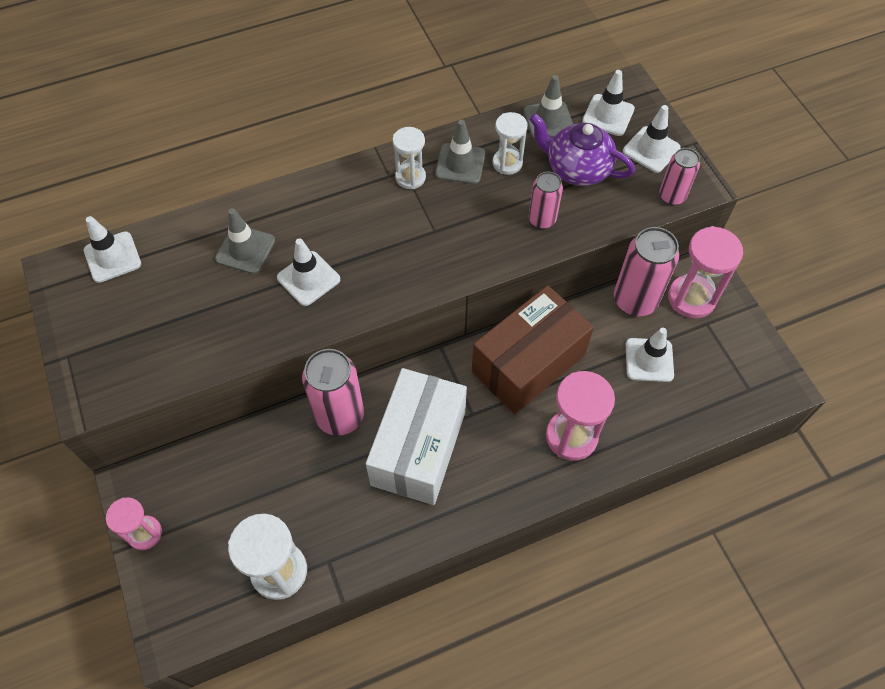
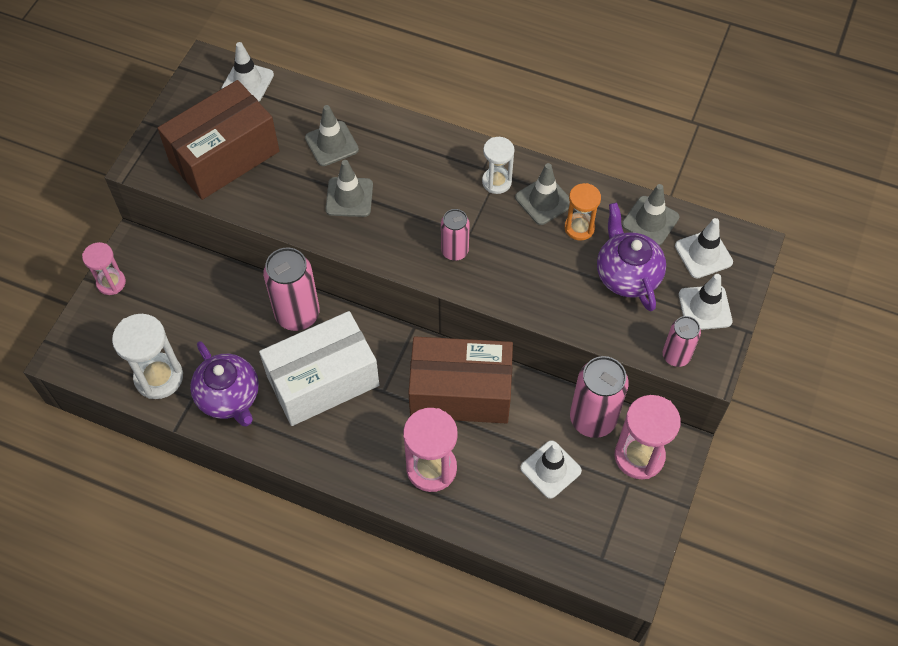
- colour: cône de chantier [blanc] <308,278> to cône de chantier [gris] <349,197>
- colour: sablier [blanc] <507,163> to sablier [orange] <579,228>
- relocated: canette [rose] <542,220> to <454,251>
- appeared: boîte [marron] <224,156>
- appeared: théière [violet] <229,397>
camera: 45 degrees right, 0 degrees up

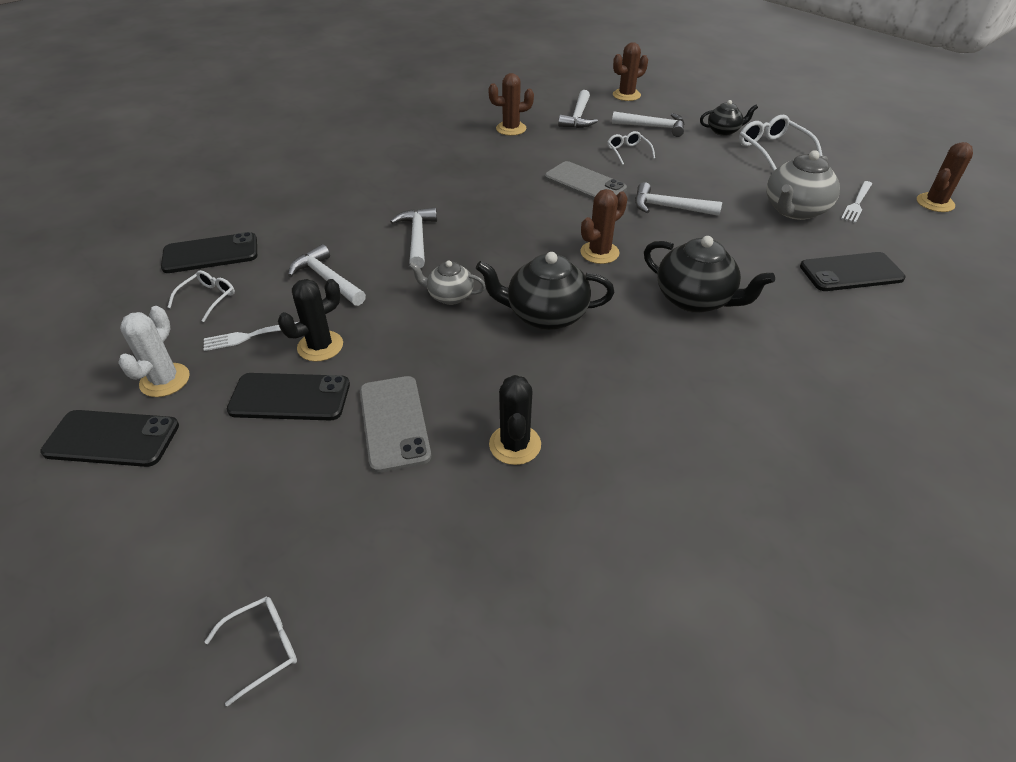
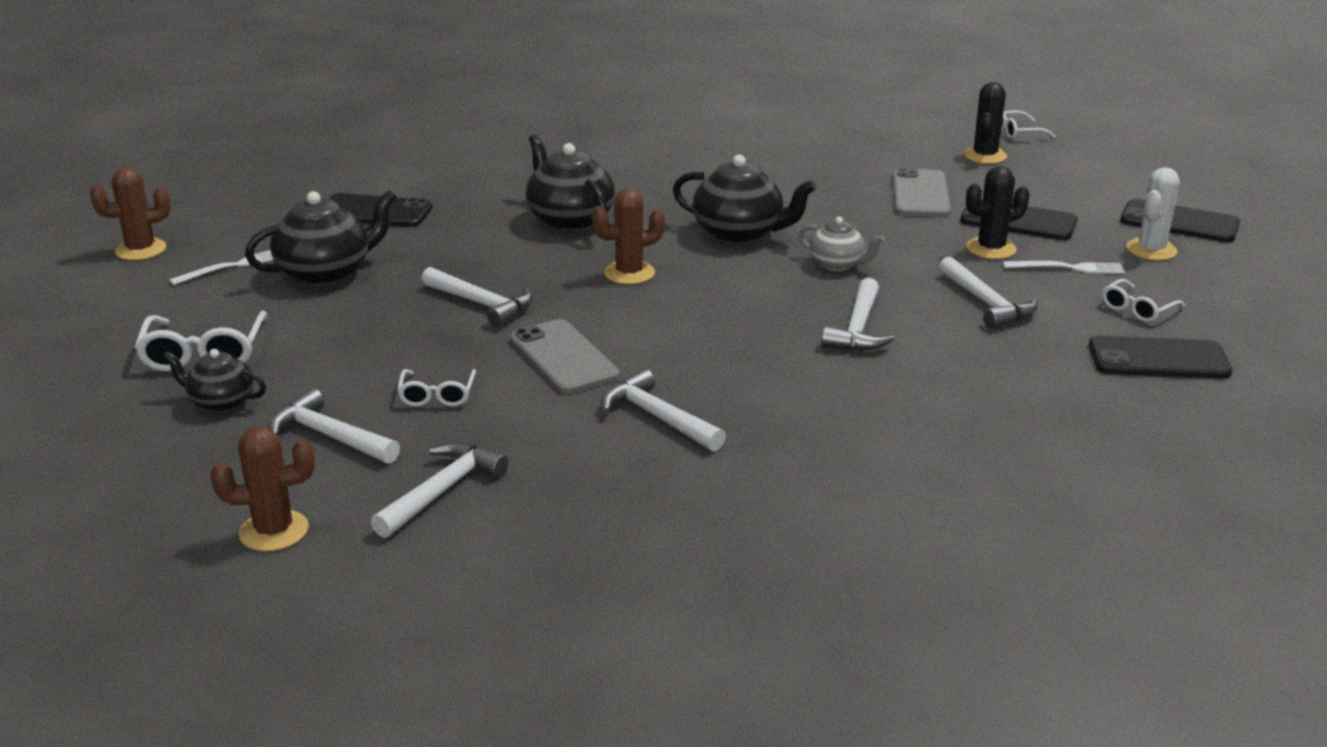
- missing: cactus [marron] <511,129>
- relocated: cactus [noir] <515,445> to <985,156>
- colour: théière [gris] <794,210> to théière [noir] <326,273>
- appeared: marteau [blanc] <658,417>
camera: 160 degrees left, 15 degrees down

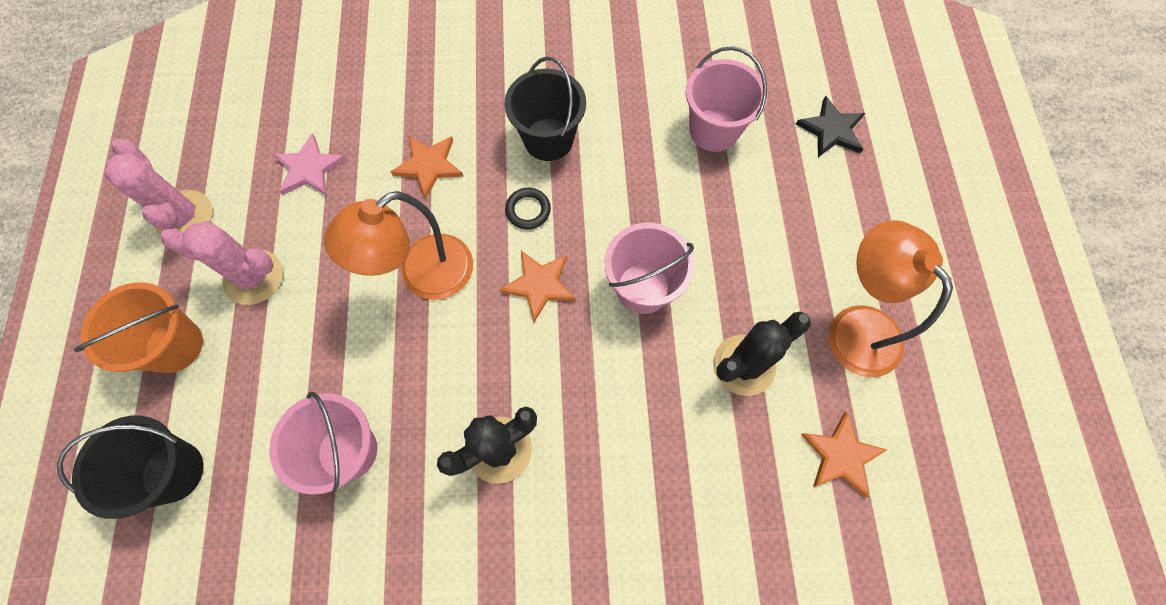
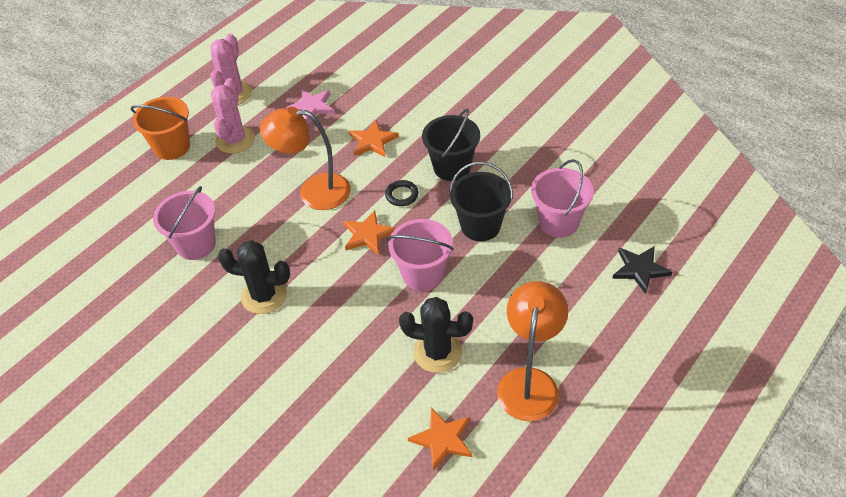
- relocated: seau [noir] <173,472> to <480,226>
- spun: cactus [rose] <253,277> = <235,140> 45 degrees clockwise
camera: 45 degrees right, 20 degrees down

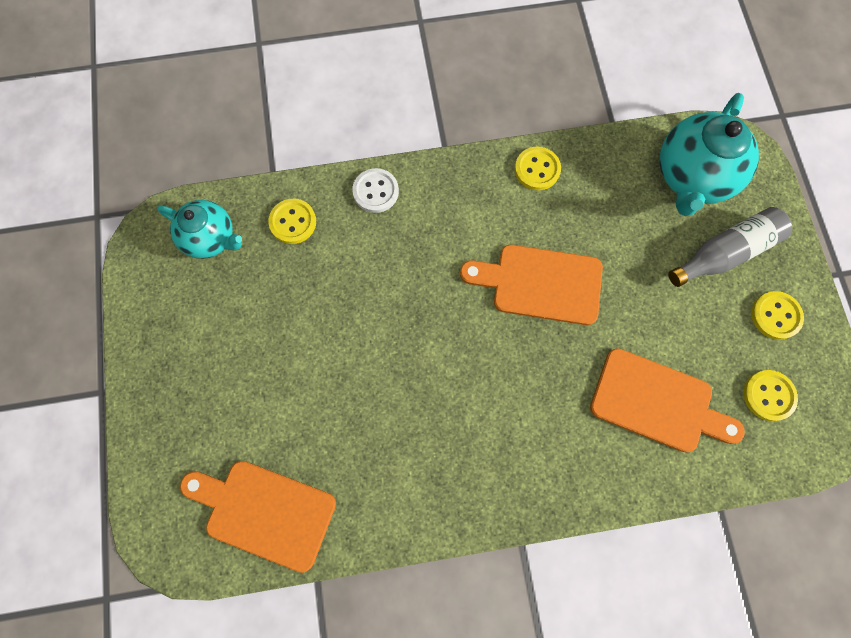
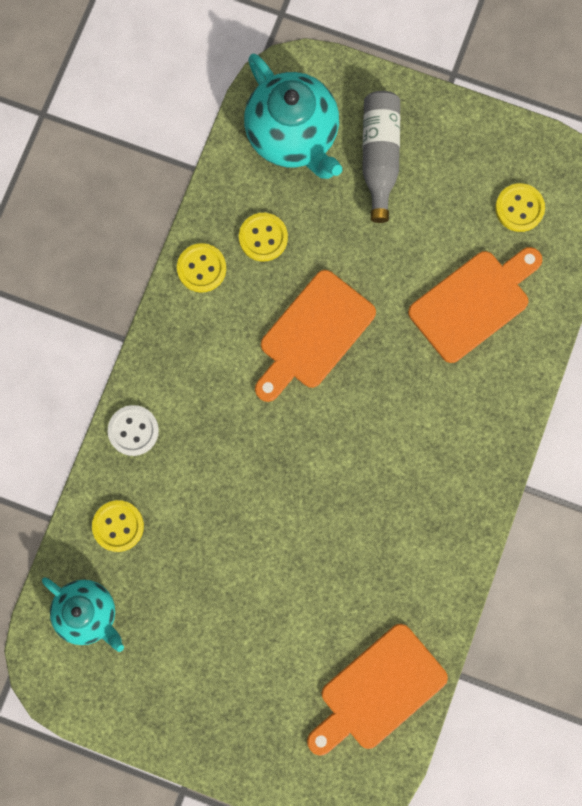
- spun: théière [turquoise] <211,238> = <88,613> 75 degrees clockwise
- relocated: bouton [jaune] <775,316> to <263,238>
camera: 60 degrees left, 5 degrees up

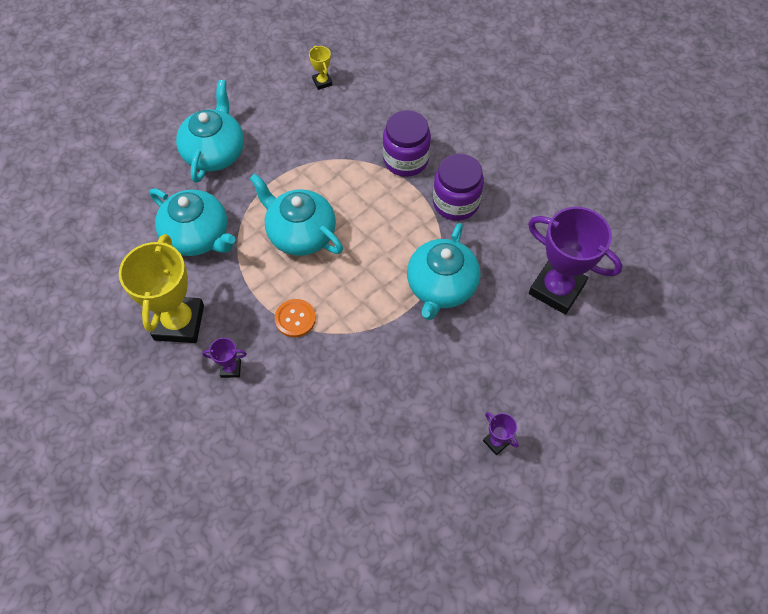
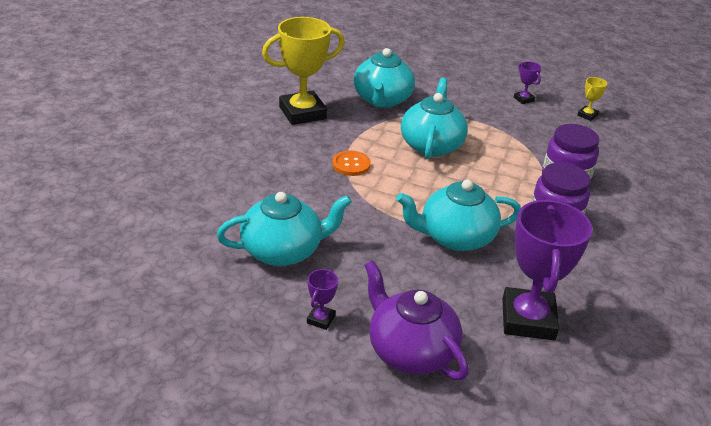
- relocated: théière [turquoise] <215,152> to <283,251>
- relocated: trophée [violet] <231,368> to <523,99>
- appeared: théière [violet] <410,351>
camera: 60 degrees right, 25 degrees down

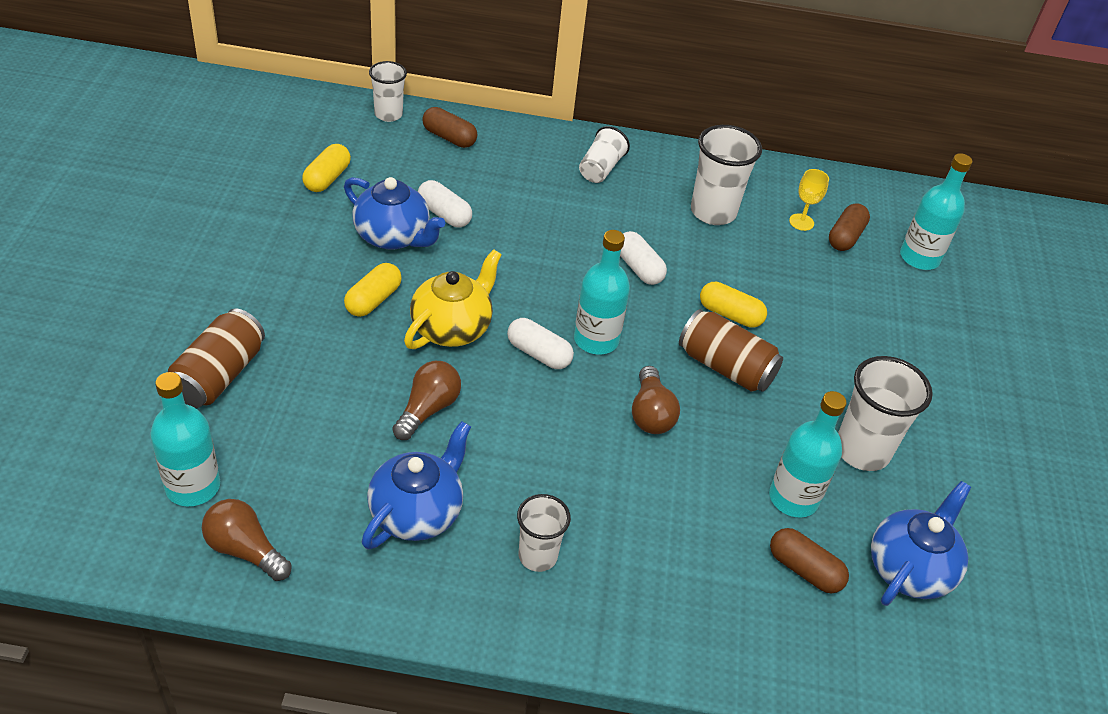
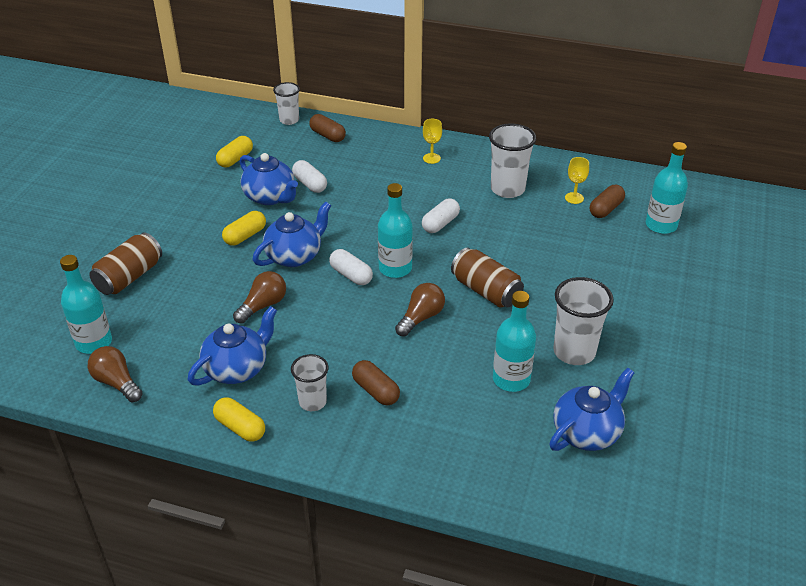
- colour: théière [jaune] <452,328> to théière [bleu] <294,256>
- exchanged: gobelet [blanc] <600,169> to verre à pied [jaune] <431,158>
- spun: gélule [blanc] <639,268> = <440,224> 60 degrees clockwise
- spun: ampoule [marron] <650,413> = <421,318> 150 degrees counterclockwise
- relocated: gélule [jaune] <730,314> to <240,427>
- relocated: gélule [marron] <804,570> to <376,391>
camera: 15 degrees right, 5 degrees down

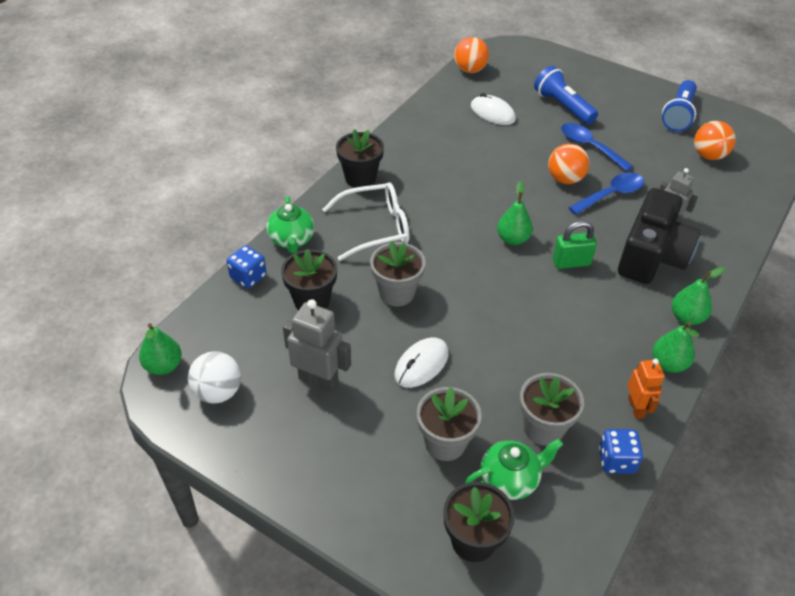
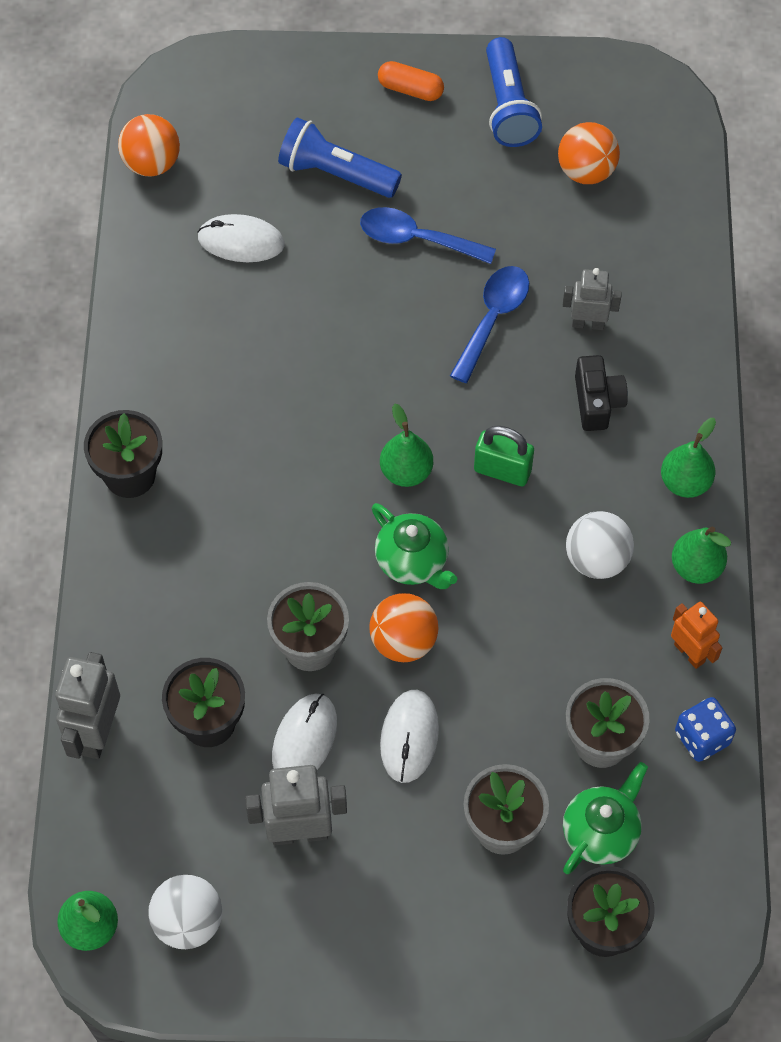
- exchanged: dé [bleu] <248,277> to robot [gris] <96,733>
- relocated: théière [vert] <292,240> to <412,561>
- missing: lunettes [blanc] <376,228>
- relocated: balle [orange] <565,179> to <403,641>
- spun: cadenas [vert] <571,262> = <502,470> 60 degrees clockwise
- size: appareil photo [noir] <652,256> = <597,402> x0.51
- appeared: souris [blanc] <304,739>
- appeared: gélule [orange] <410,89>
- appeared: balle [blanc] <596,559>
camera: 30 degrees left, 15 degrees up

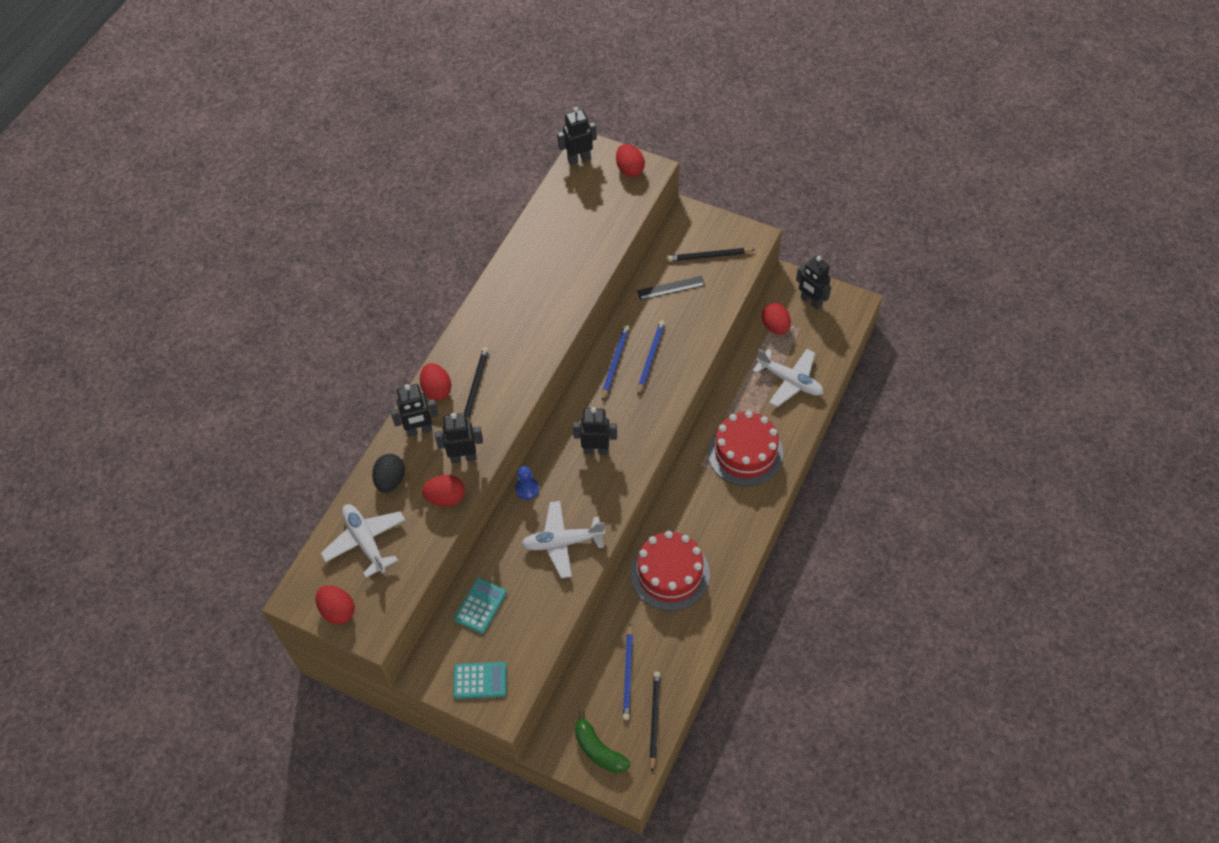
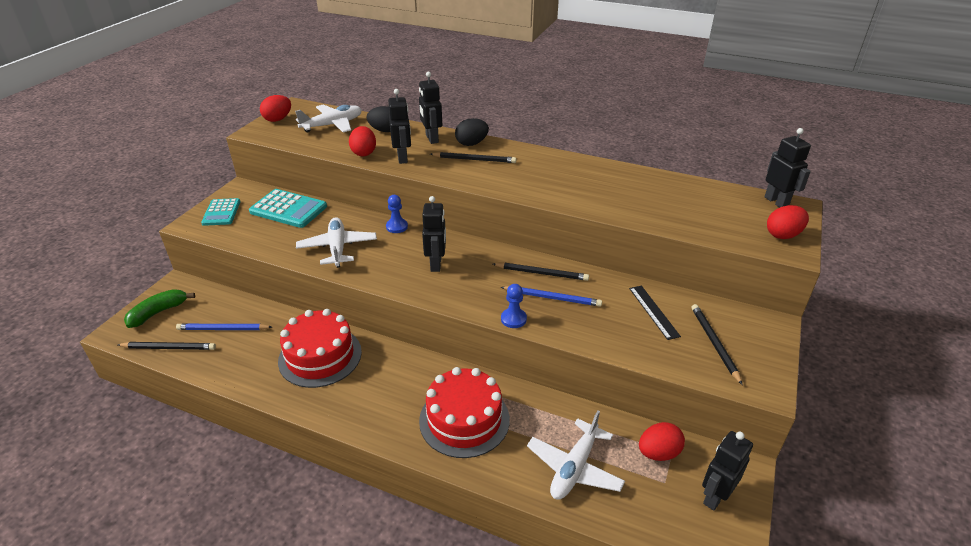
- colour: œuf [rouge] <437,390> to œuf [noir] <471,143>
- size: calculatrice [turquoise] <480,606> = <288,209> x1.53
- colour: crayon [bleu] <615,363> to crayon [noir] <542,273>
- appeared: pion [bleu] <513,319>
camera: 85 degrees right, 20 degrees down

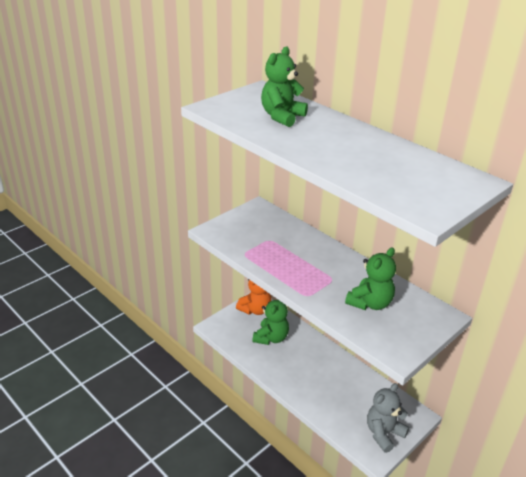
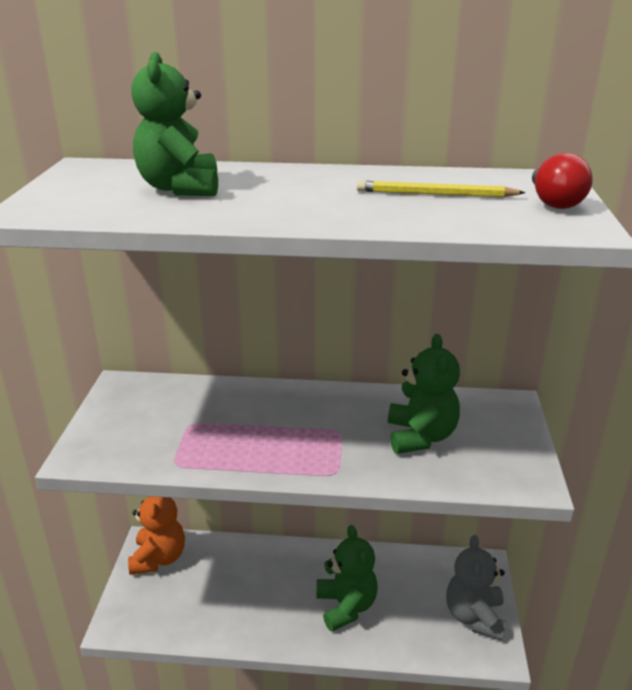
- relocated: ours en peluche [vert] <271,338> to <346,606>
- appeared: crayon [jaune] <435,194>
- appeared: ampoule [rouge] <554,202>
camera: 40 degrees left, 5 degrees down

